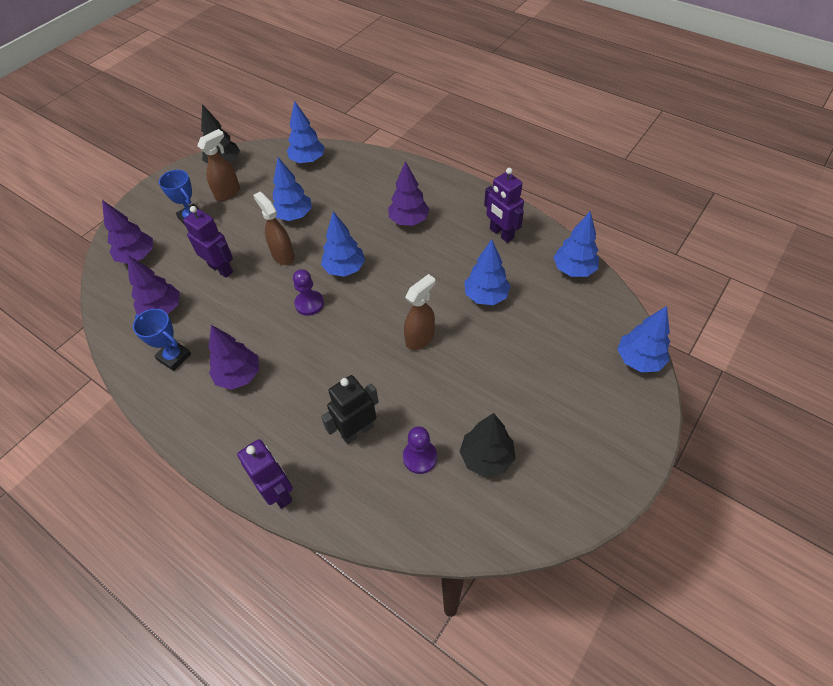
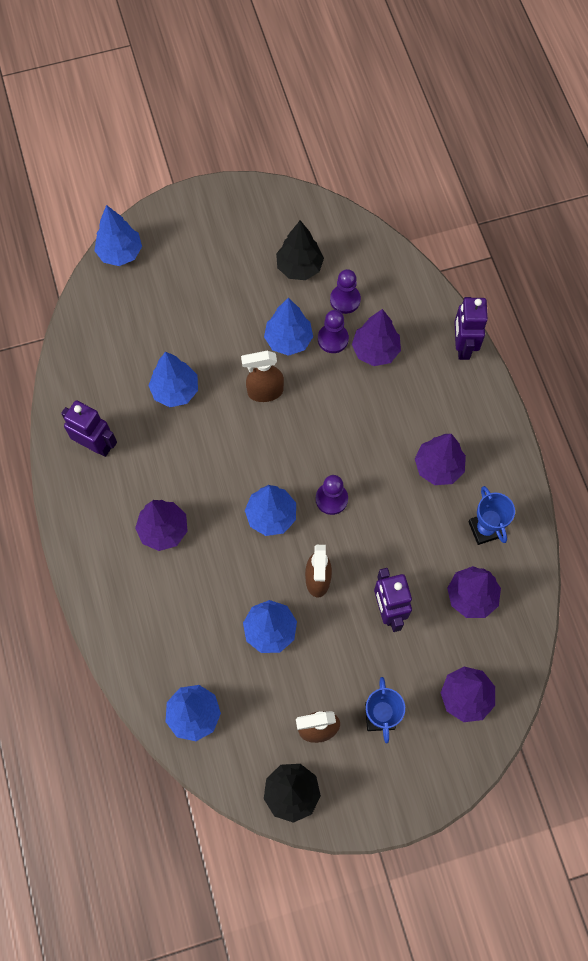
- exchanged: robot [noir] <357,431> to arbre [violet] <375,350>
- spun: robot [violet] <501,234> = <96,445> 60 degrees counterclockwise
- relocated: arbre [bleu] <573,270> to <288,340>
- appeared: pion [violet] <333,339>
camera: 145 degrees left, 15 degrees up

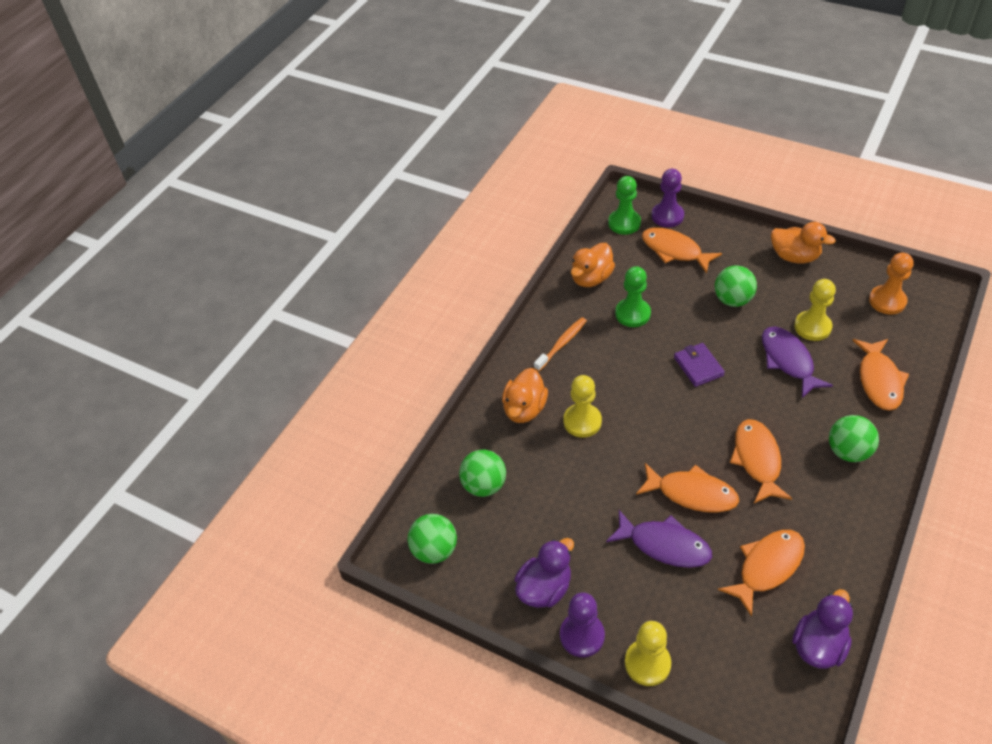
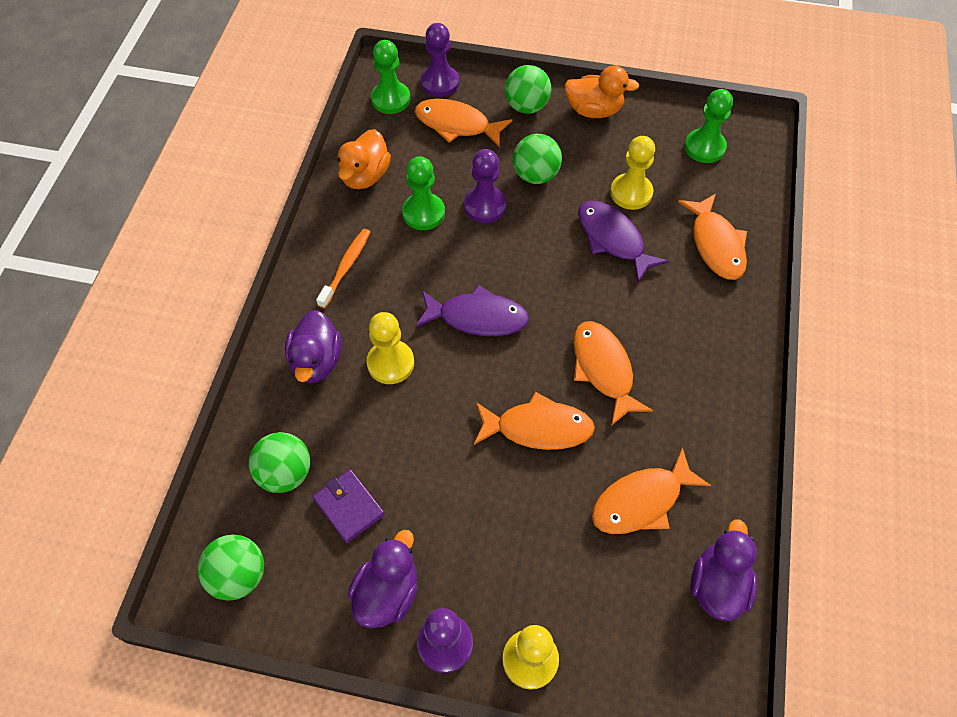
- colour: canard [orange] <524,409> to canard [violet] <316,361>
- relocated: poisson [violet] <664,545> to <477,317>
- relocated: portefeuille [violet] <698,366> to <349,507>
- spun: poisson [orange] <767,567> = <641,501> 150 degrees counterclockwise
- relocated: balle [vert] <848,451> to <526,106>
- colour: pion [orange] <887,301> to pion [vert] <704,147>
- appeared: pion [violet] <485,206>
camera: 20 degrees left, 10 degrees up

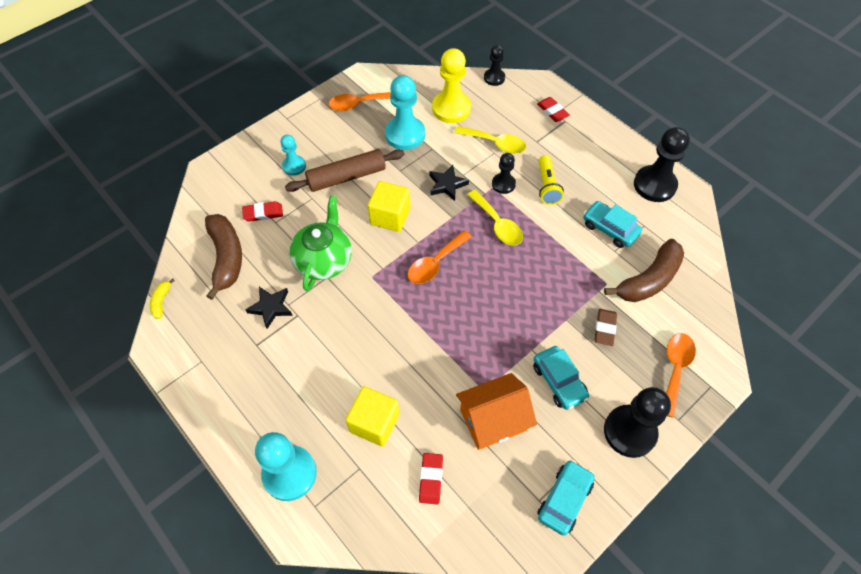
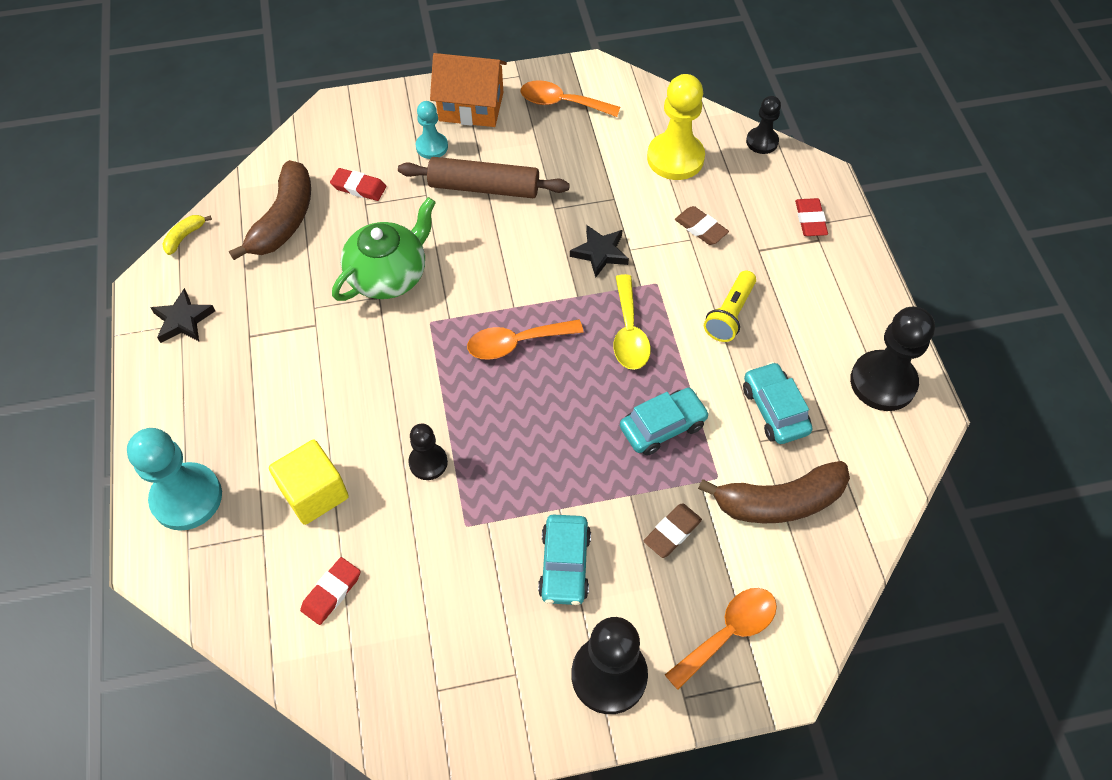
- relocated: étoile [noir] <271,307> to <183,320>
- missing: cube [jaune] <390,216>
- missing: pion [turquoise] <405,135>
- exchanged: cuillère [jaune] <495,143> to gomme [marron] <701,228>
- relocated: maison [orange] <493,420> to <471,106>
- relocated: pion [noir] <503,184> to <428,462>
- relocated: voiture [turquoise] <564,499> to <662,426>
camera: 30 degrees right, 0 degrees up

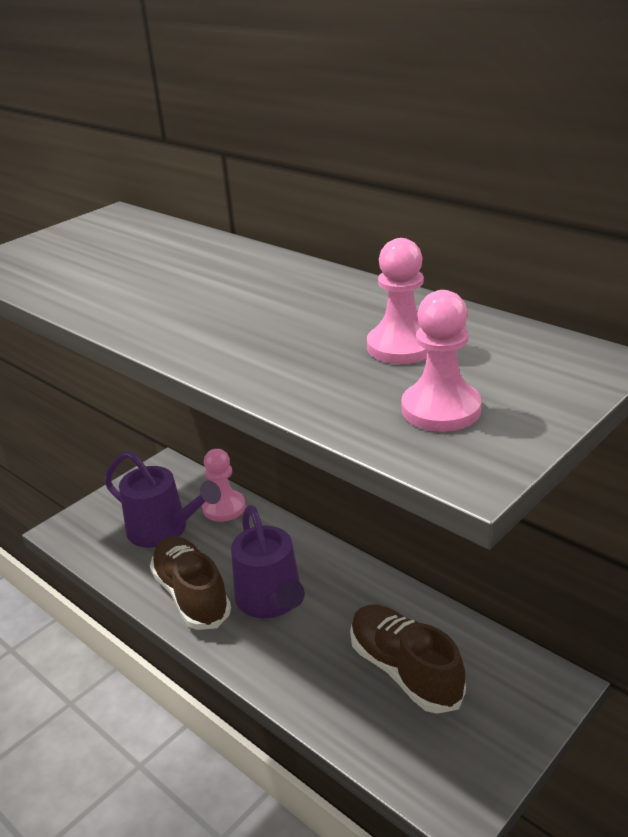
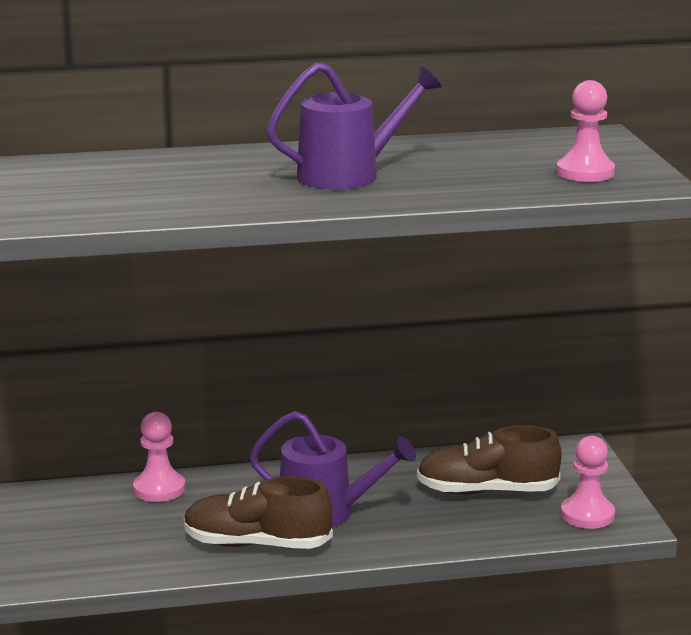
- relocated: arrosoir [violet] <164,530> to <348,175>
- relocated: pion [rose] <401,347> to <587,515>
camera: 55 degrees left, 10 degrees down

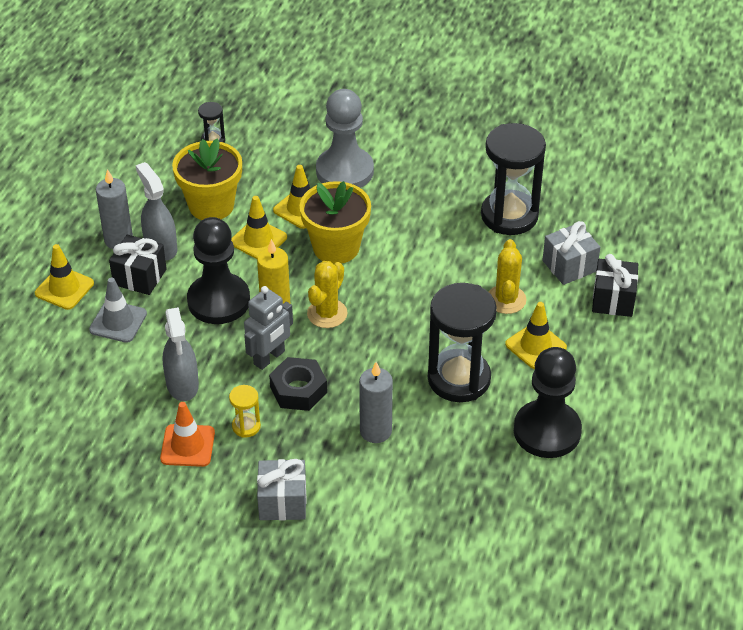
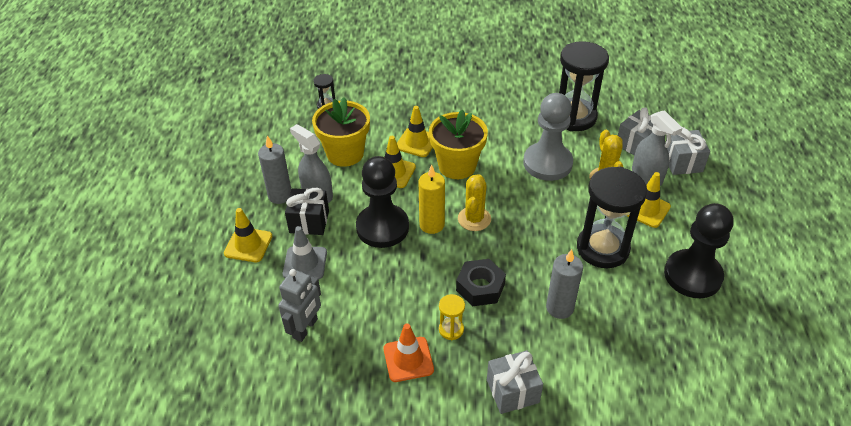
- relocated: vaporisateur [gris] <182,385> to <647,176>
- relocated: robot [gris] <269,358> to <305,328>
- relocated: pion [gris] <344,171> to <547,163>
- colour: cadeau [noir] <613,300> to cadeau [gris] <682,162>
camera: 15 degrees left, 0 degrees up

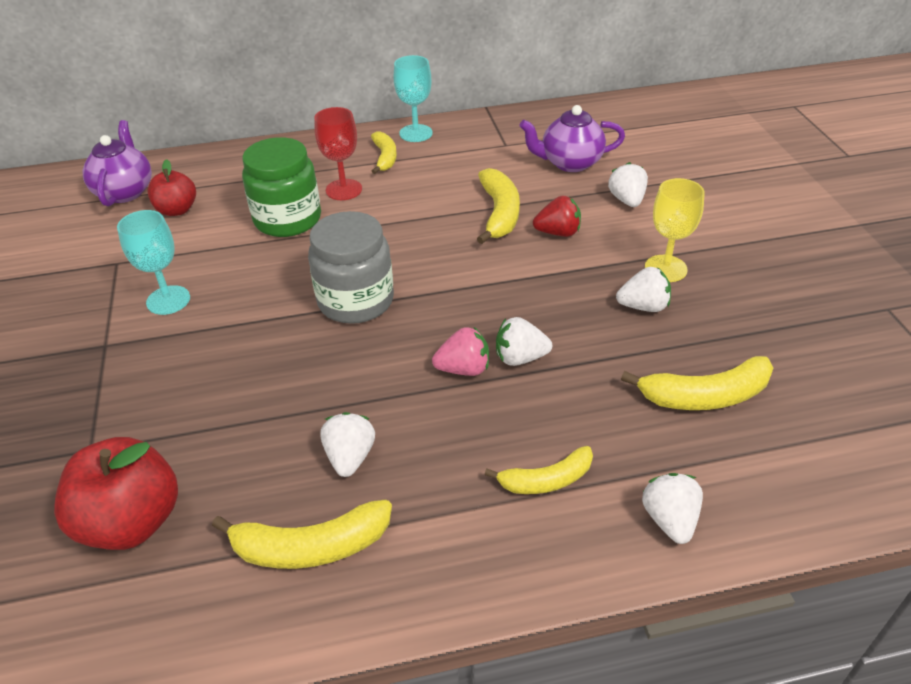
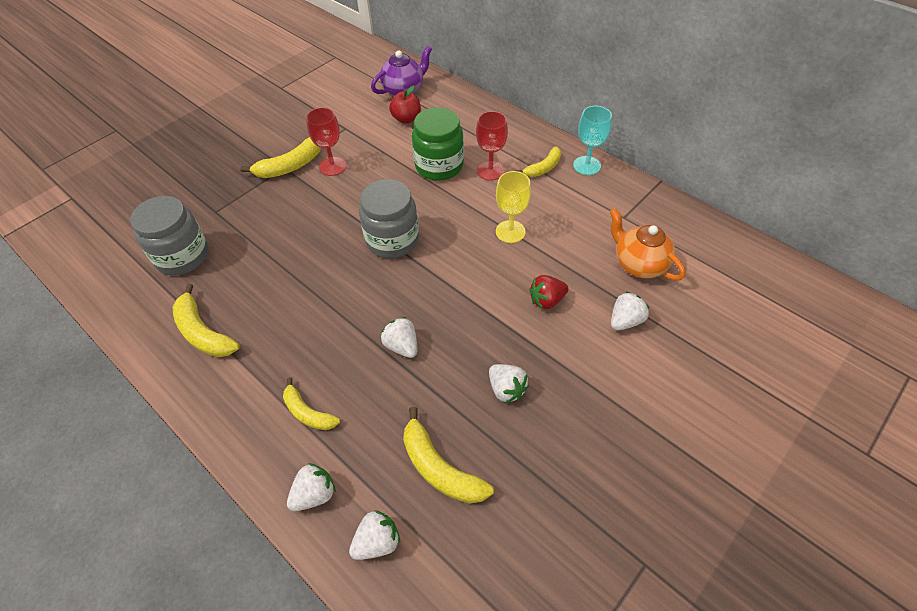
- exchanged: pomme [rouge] <132,521> to bocal [gris] <182,256>
- colour: verre à pied [turquoise] <168,300> to verre à pied [rouge] <332,166>
- relocated: fraise [blanc] <350,457> to <377,542>
- missing: fraise [rose] <463,369>
- relocated: banane [jaune] <499,213> to <290,166>
- colour: théière [violet] <570,163> to théière [orange] <639,264>
- spun: fraise [rouge] <558,233> = <546,300> 105 degrees clockwise
- relocated: verre à pied [jaune] <665,268> to <510,231>
camera: 55 degrees right, 10 degrees up

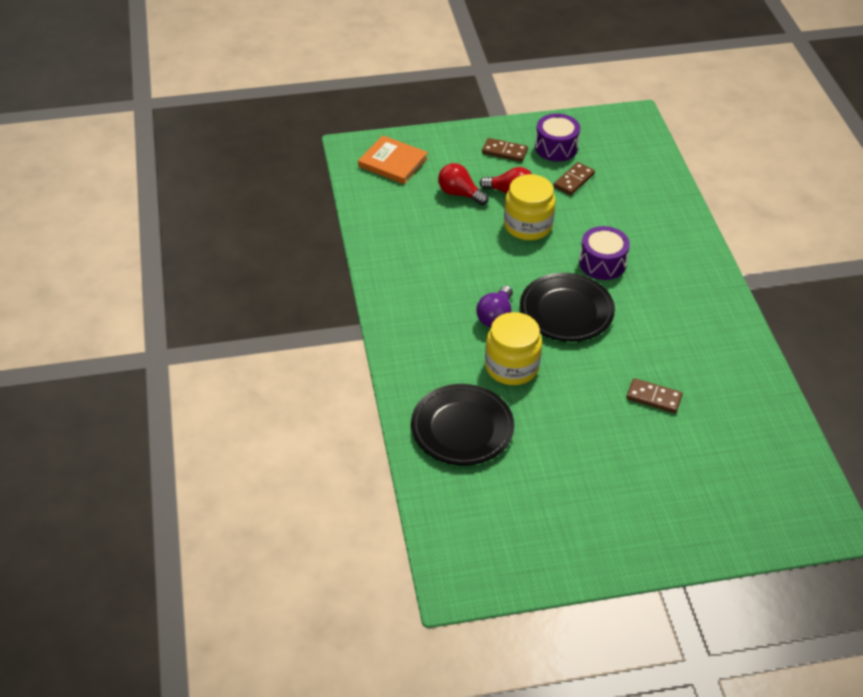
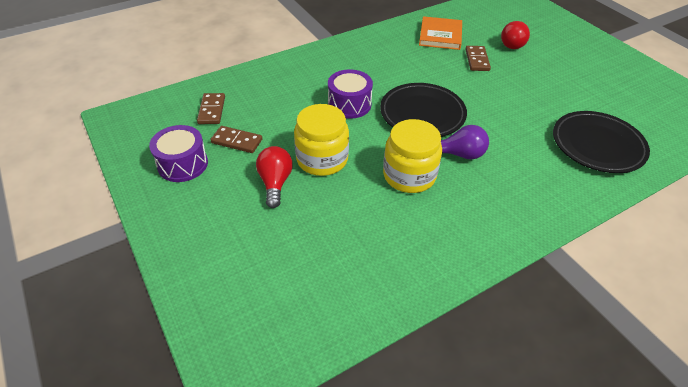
- relocated: livre [orange] <393,162> to <440,35>
- relocated: ampoule [rouge] <459,194> to <511,43>
- relocated: domino [marron] <504,151> to <211,110>
- relocated: bocal [jaune] <512,367> to <409,175>
camera: 110 degrees left, 0 degrees up

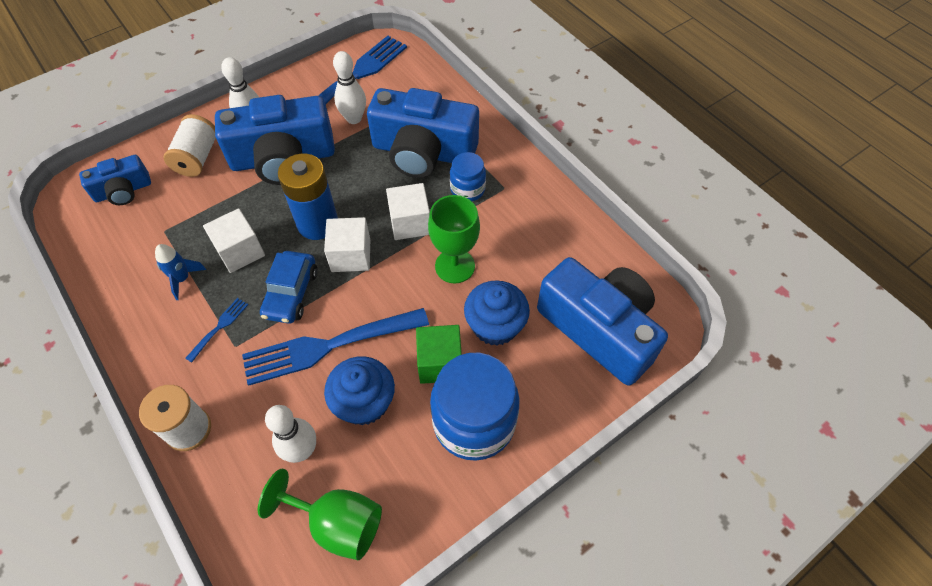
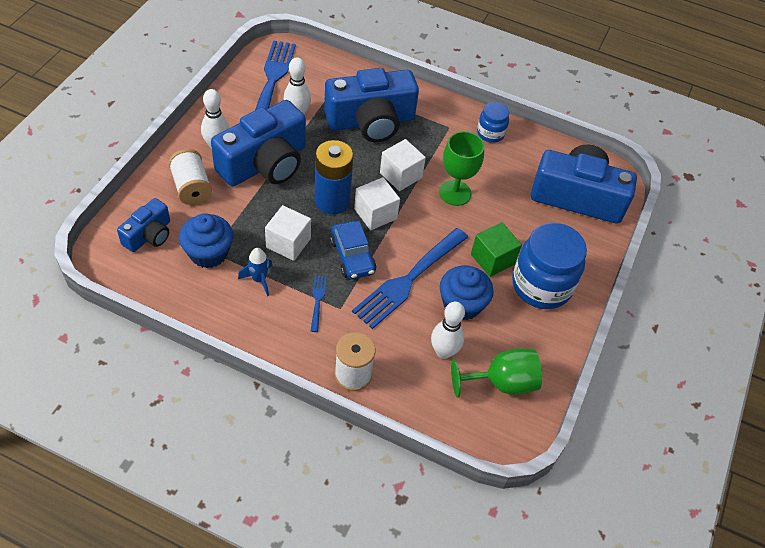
- relocated: bocal [bleu] <467,189> to <490,133>
- relocated: muffin [bleu] <495,326> to <208,253>
camera: 35 degrees left, 5 degrees down

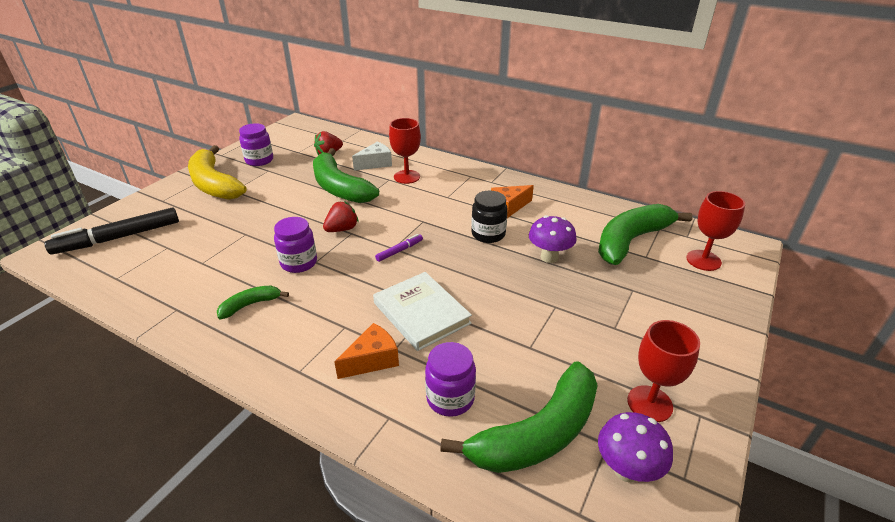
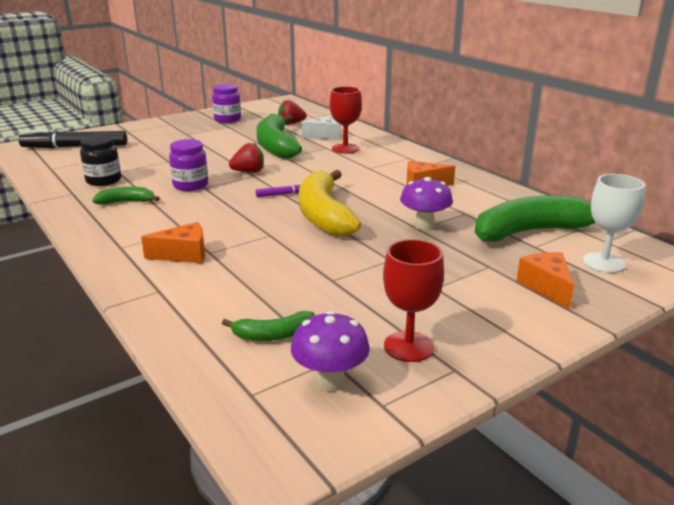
- relocated: banane [jaune] <214,184> to <323,215>
- missing: livre [blanc] <421,313>
- missing: bocal [violet] <450,398>
- size: banane [vert] <538,434> = <273,335> x0.48
- relocated: bocal [noir] <488,234> to <103,180>
- colour: verre à pied [rouge] <703,260> to verre à pied [blanc] <603,263>
- appeared: fromage [orange] <546,287>
camera: 25 degrees right, 10 degrees down

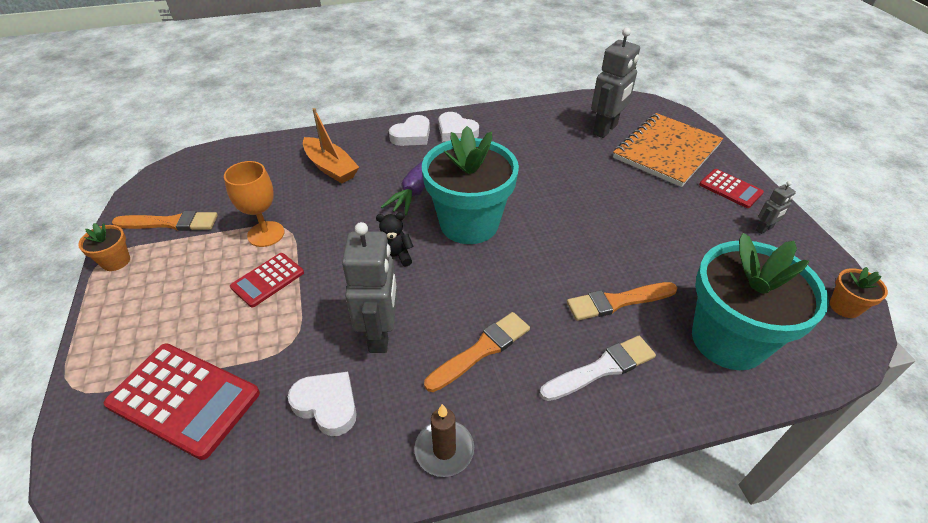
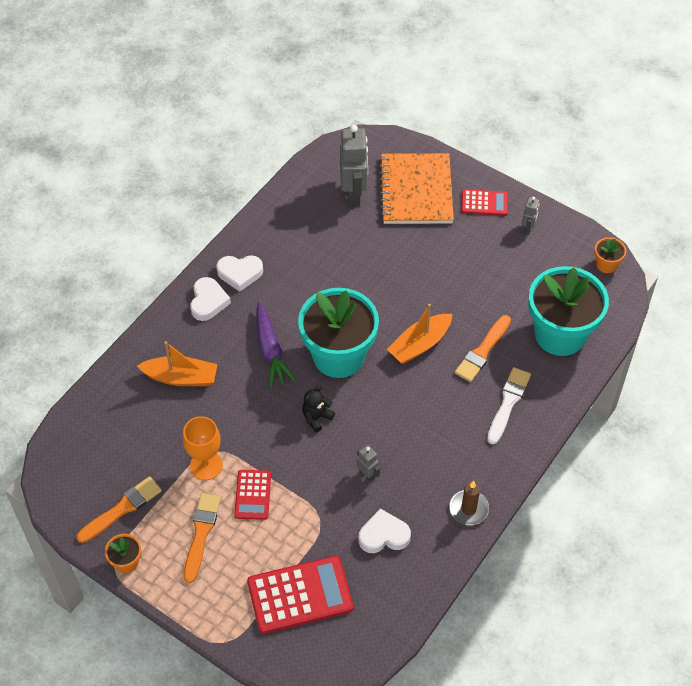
- size: robot [gris] <381,334> = <367,474> x0.48
- relocated: pinceau [orange] <481,350> to <201,533>
- appeared: bateau [orange] <420,344>
camera: 40 degrees left, 10 degrees up

